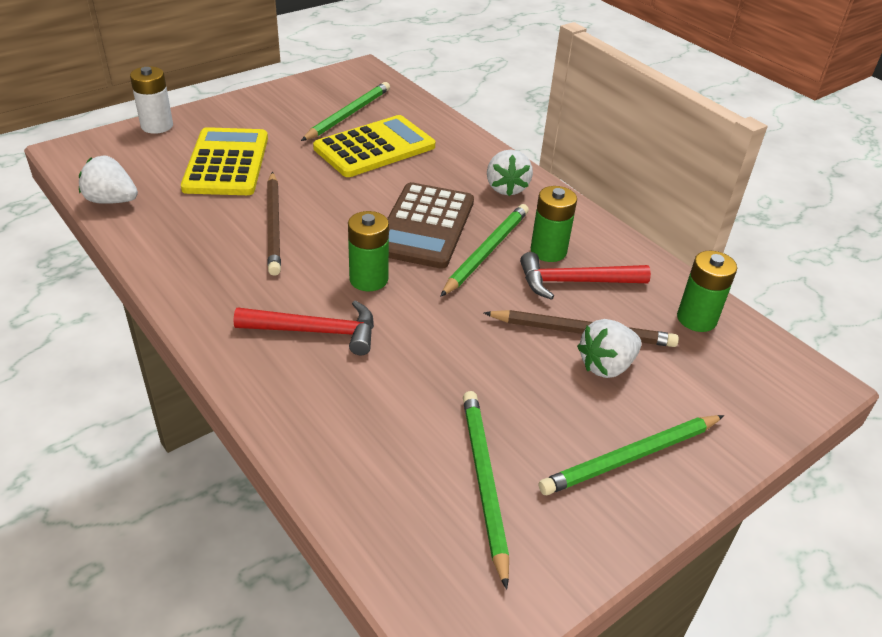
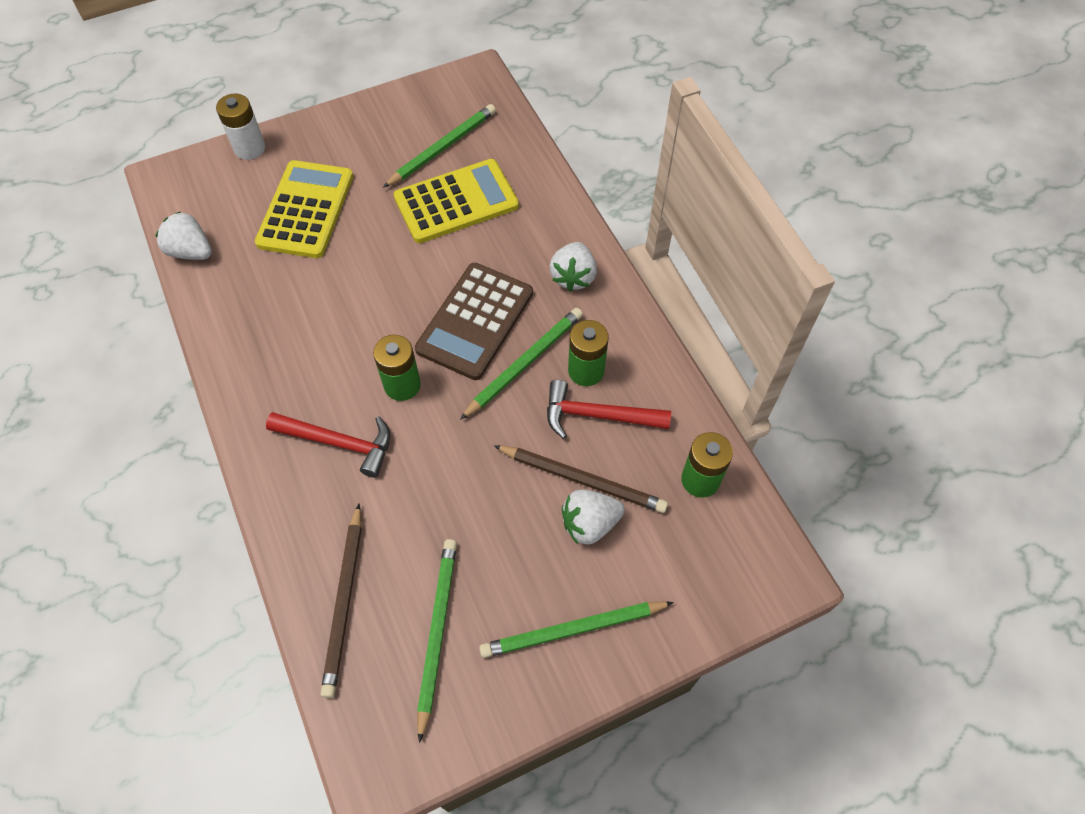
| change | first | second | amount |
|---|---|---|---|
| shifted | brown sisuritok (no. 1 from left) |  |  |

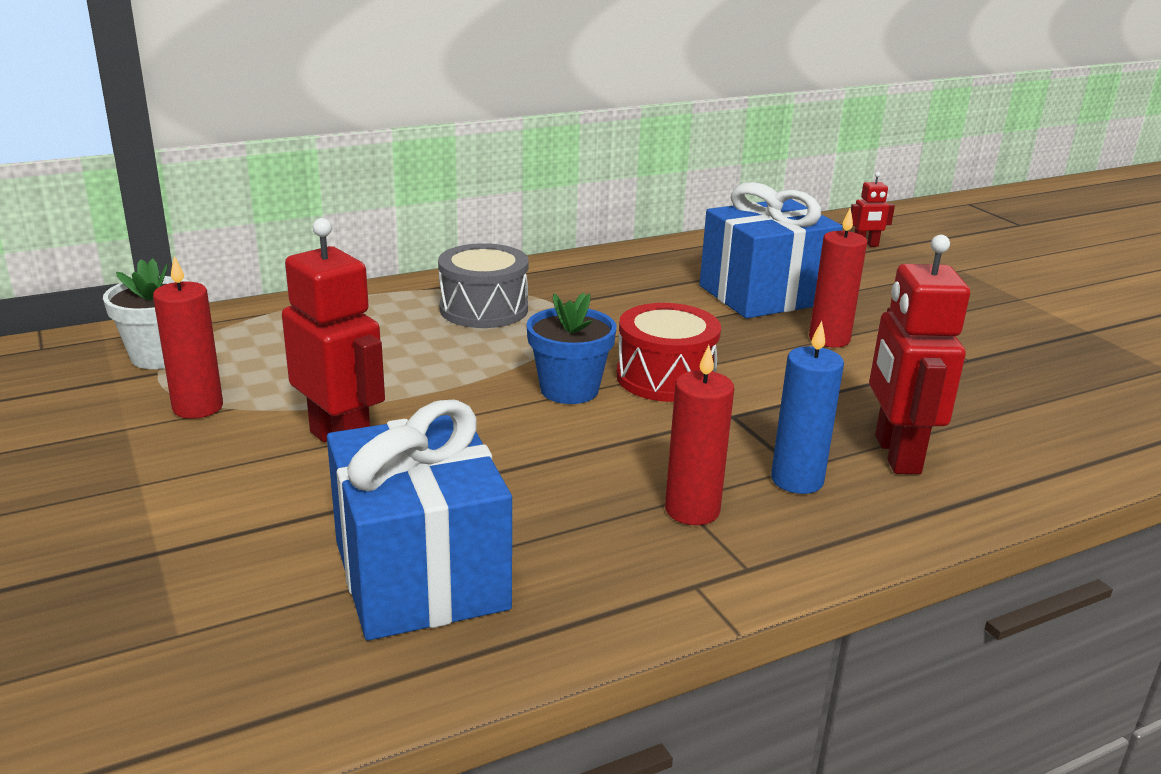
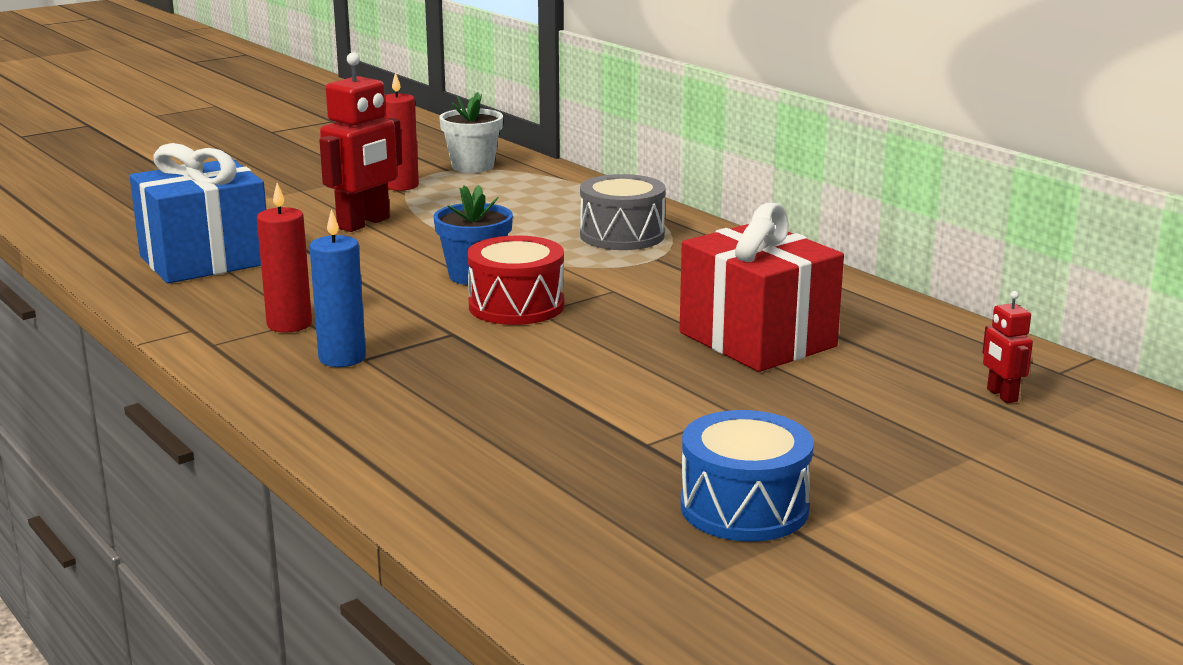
| change | first | second | amount |
|---|---|---|---|
| repainted | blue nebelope (no. 2 from left) | red nebelope |  |
| gone | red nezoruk (no. 3 from left) |  |  |
| gone | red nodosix (no. 3 from left) |  |  |
| new |  | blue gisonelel |  |

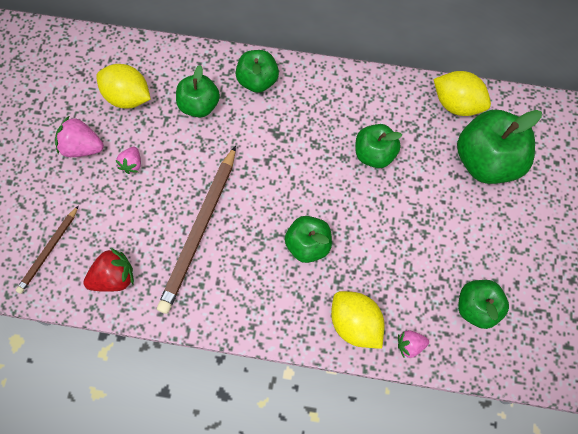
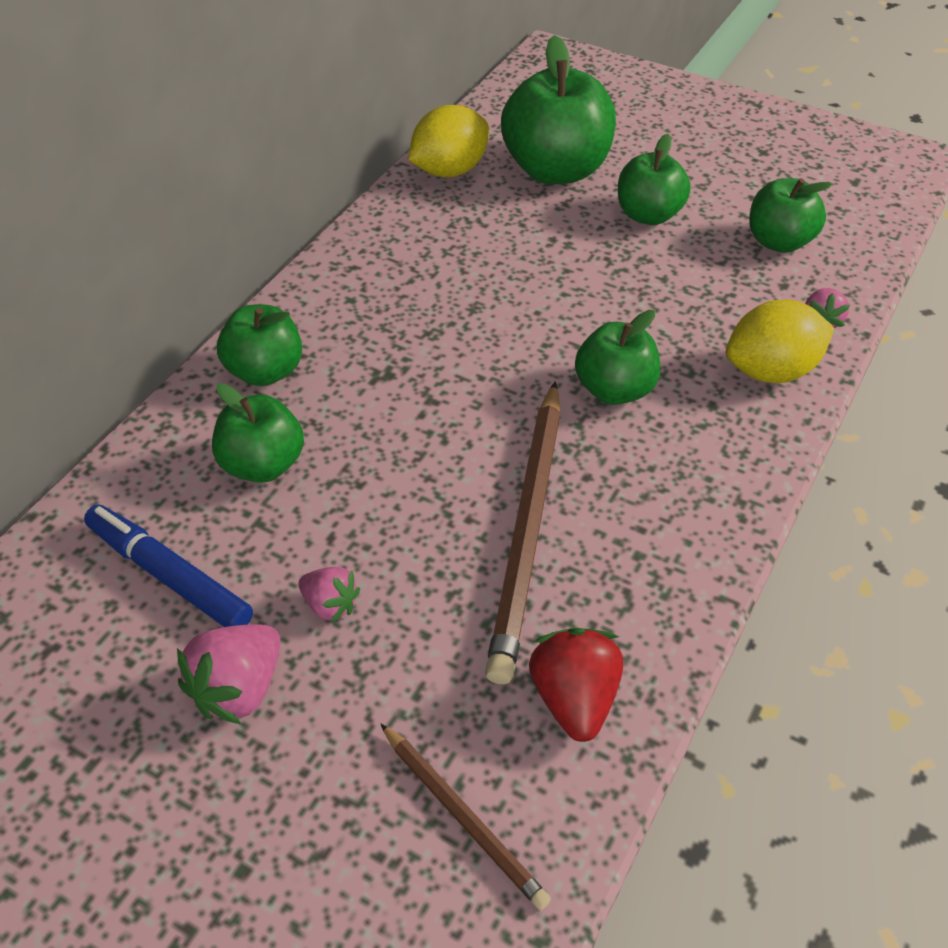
| change | first | second | amount |
|---|---|---|---|
| swapped | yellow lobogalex (no. 1 from left) | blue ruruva |  |
| rotated | brown sisuritok (no. 2 from left) |  | 60 degrees clockwise |
| shifted | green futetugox (no. 4 from left in the first image) | green futetugox (no. 5 from left) |  |

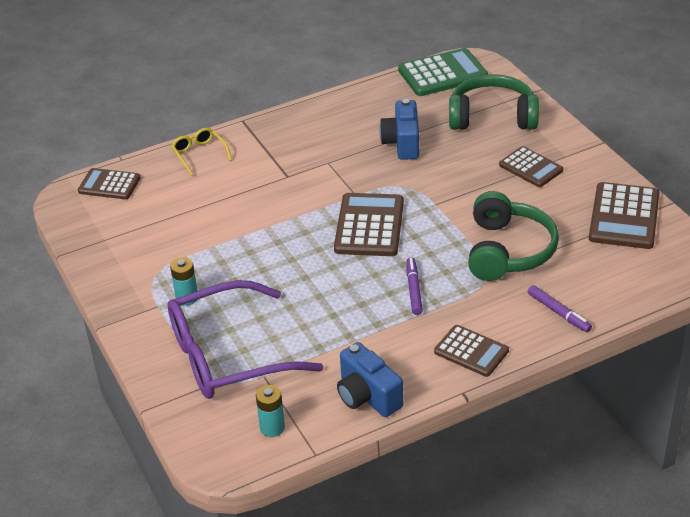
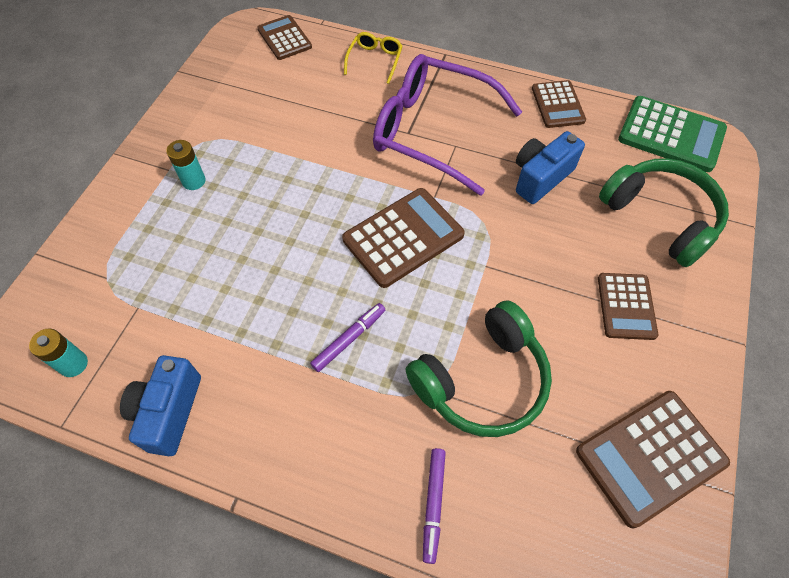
| change | first | second | amount |
|---|---|---|---|
| shifted | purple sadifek |  |  |
| shifted | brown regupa (no. 3 from left) |  |  |

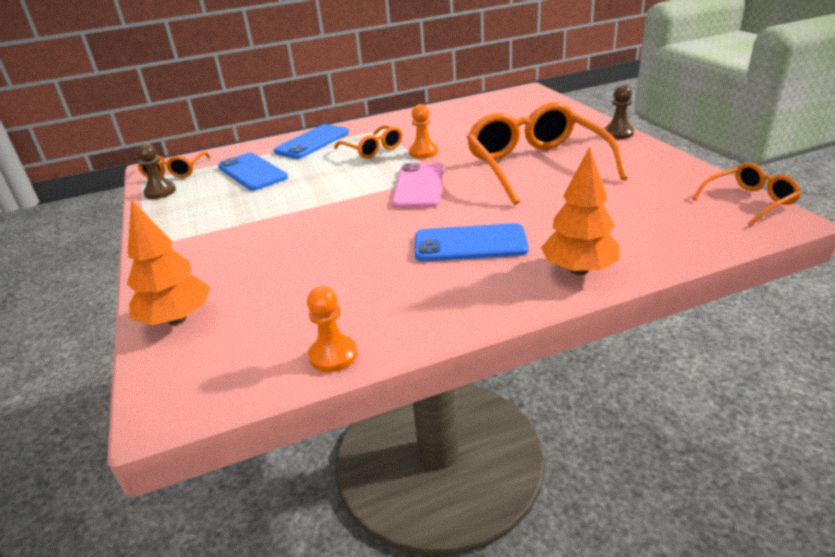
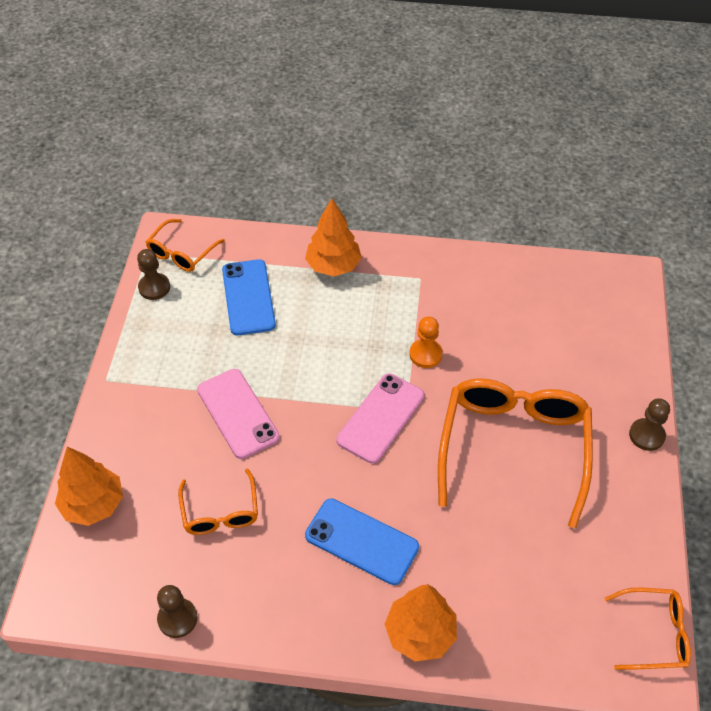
| change | first | second | amount |
|---|---|---|---|
| swapped | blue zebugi (no. 2 from left) | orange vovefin (no. 2 from left) |  |
| repainted | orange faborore (no. 1 from left) | brown faborore (no. 2 from left) |  |
| shifted | orange sadifek (no. 2 from left) |  |  |
| new |  | pink zebugi (no. 1 from left) |  |

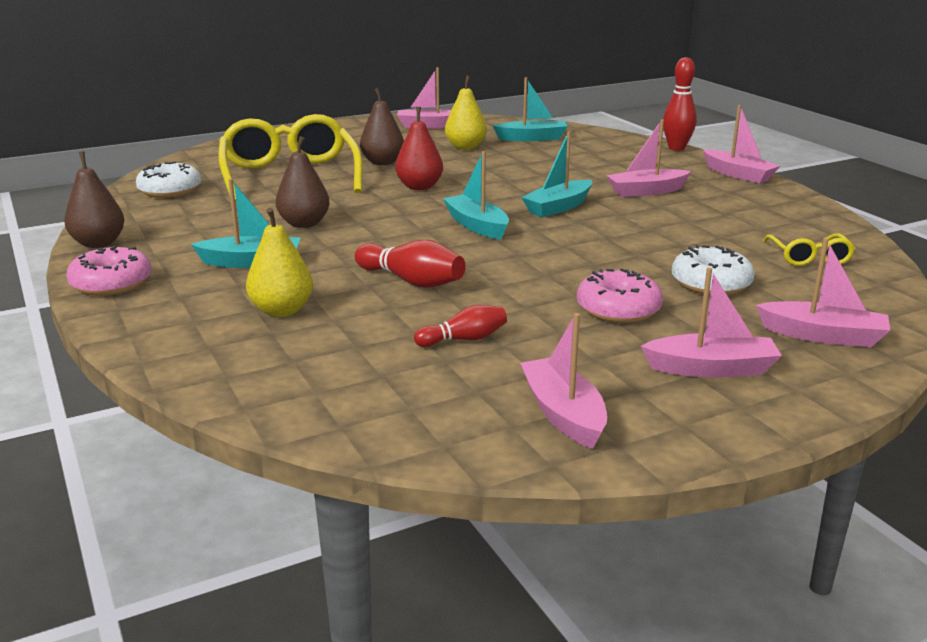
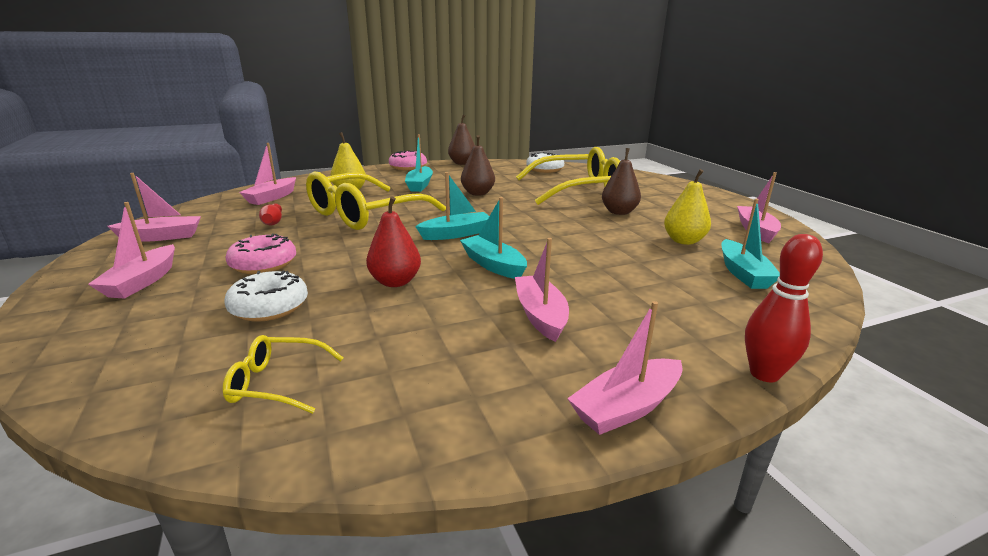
| change | first | second | amount |
|---|---|---|---|
| swapped | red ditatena (no. 1 from left) | yellow sadifek (no. 2 from left) |  |
| shifted | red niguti |  |  |
| shifted | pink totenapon (no. 6 from left in the first image) | pink totenapon (no. 3 from left) |  |

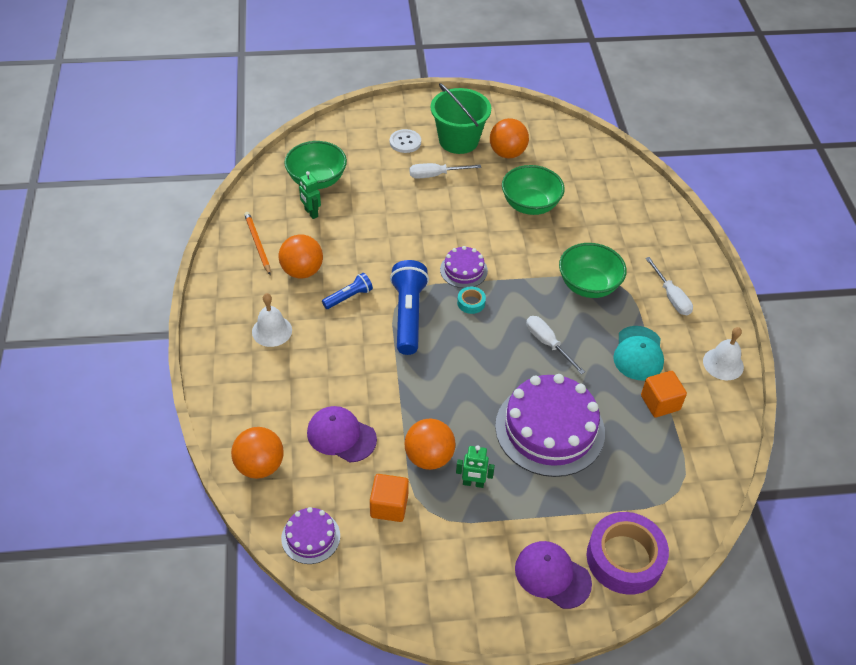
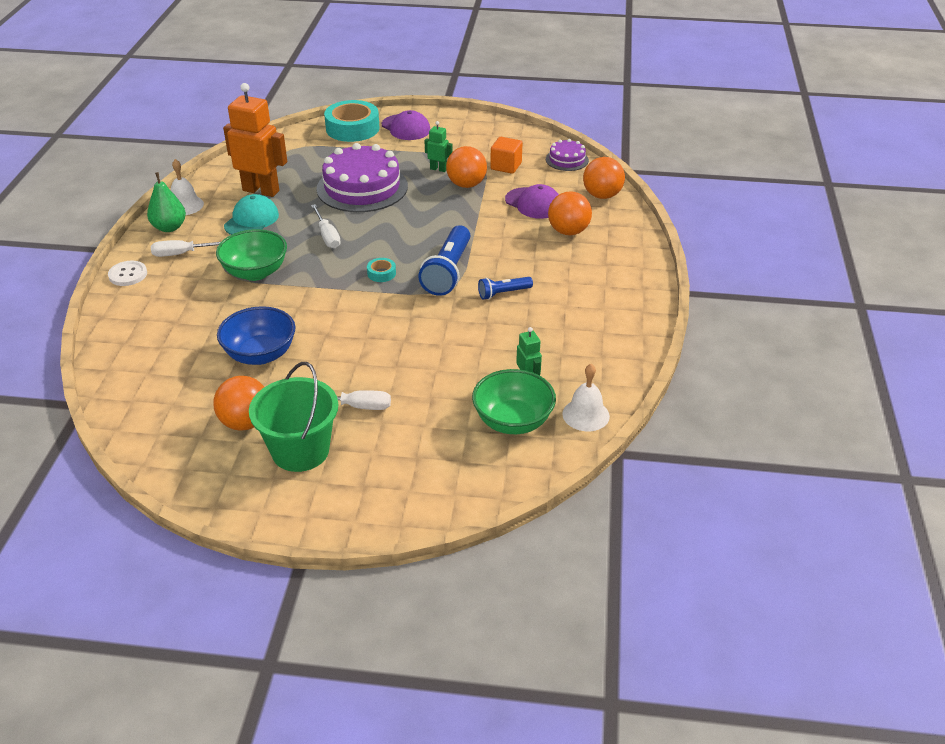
| change | first | second | amount |
|---|---|---|---|
| gone | orange sisuritok |  |  |
| shifted | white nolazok (no. 1 from left in the first image) | white nolazok (no. 2 from left) |  |
| shifted | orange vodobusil (no. 2 from left in the first image) | orange vodobusil (no. 3 from left) |  |
| shifted | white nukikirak |  |  |
| gone | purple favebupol (no. 2 from left) |  |  |
| repainted | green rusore (no. 2 from left) | blue rusore |  |
| repainted | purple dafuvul | turquoise dafuvul (no. 1 from left) |  |
| swapped | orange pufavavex (no. 2 from left) | orange nodosix |  |
| rotated | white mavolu (no. 3 from left in the first image) | white mavolu (no. 1 from left) | 90 degrees counterclockwise |
| new |  | green niguti |  |

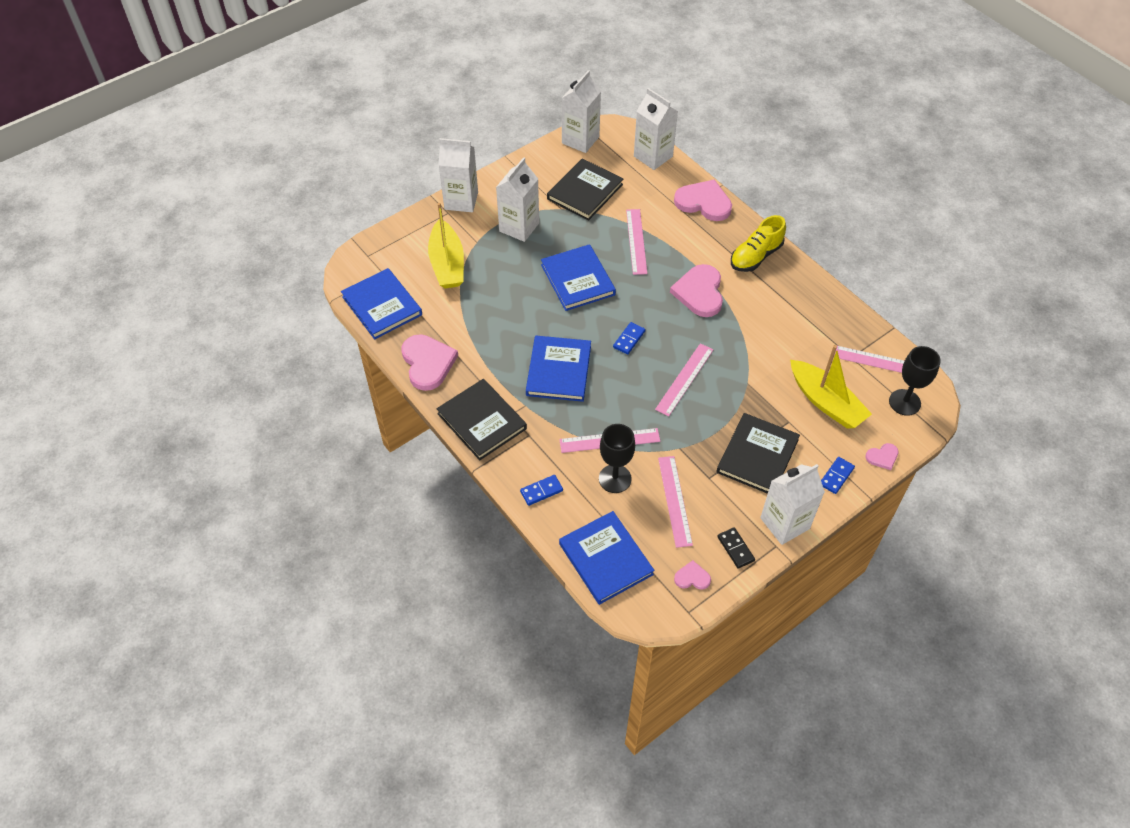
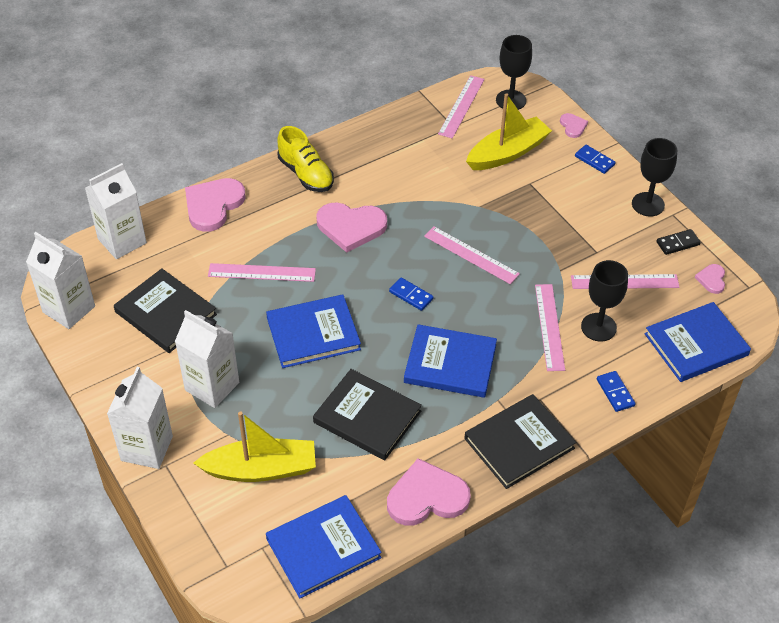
| change | first | second | amount |
|---|---|---|---|
| shifted | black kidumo (no. 3 from left in the first image) | black kidumo (no. 2 from left) |  |
| swapped | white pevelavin (no. 5 from left) | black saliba (no. 3 from left) |  |

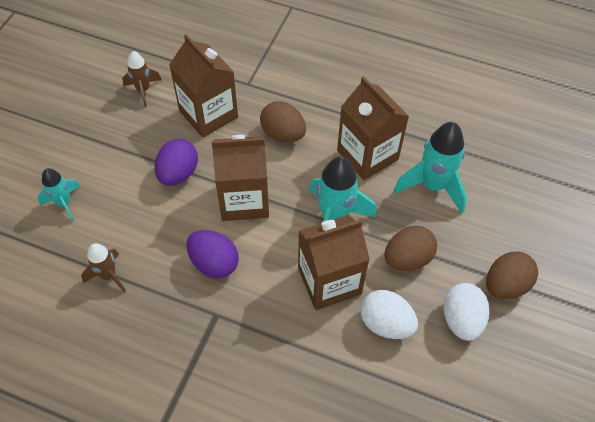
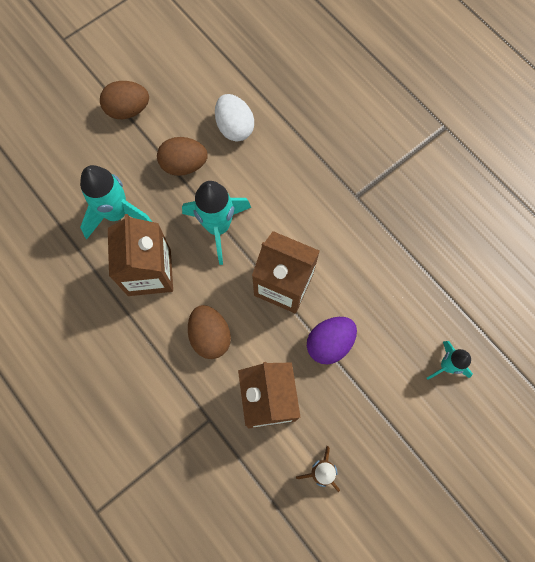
| change | first | second | amount |
|---|---|---|---|
| gone | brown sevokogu (no. 1 from left) |  |  |
| gone | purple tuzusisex (no. 2 from left) |  |  |
| gone | brown pevelavin (no. 3 from left) |  |  |
| gone | white tuzusisex (no. 2 from left) |  |  |

